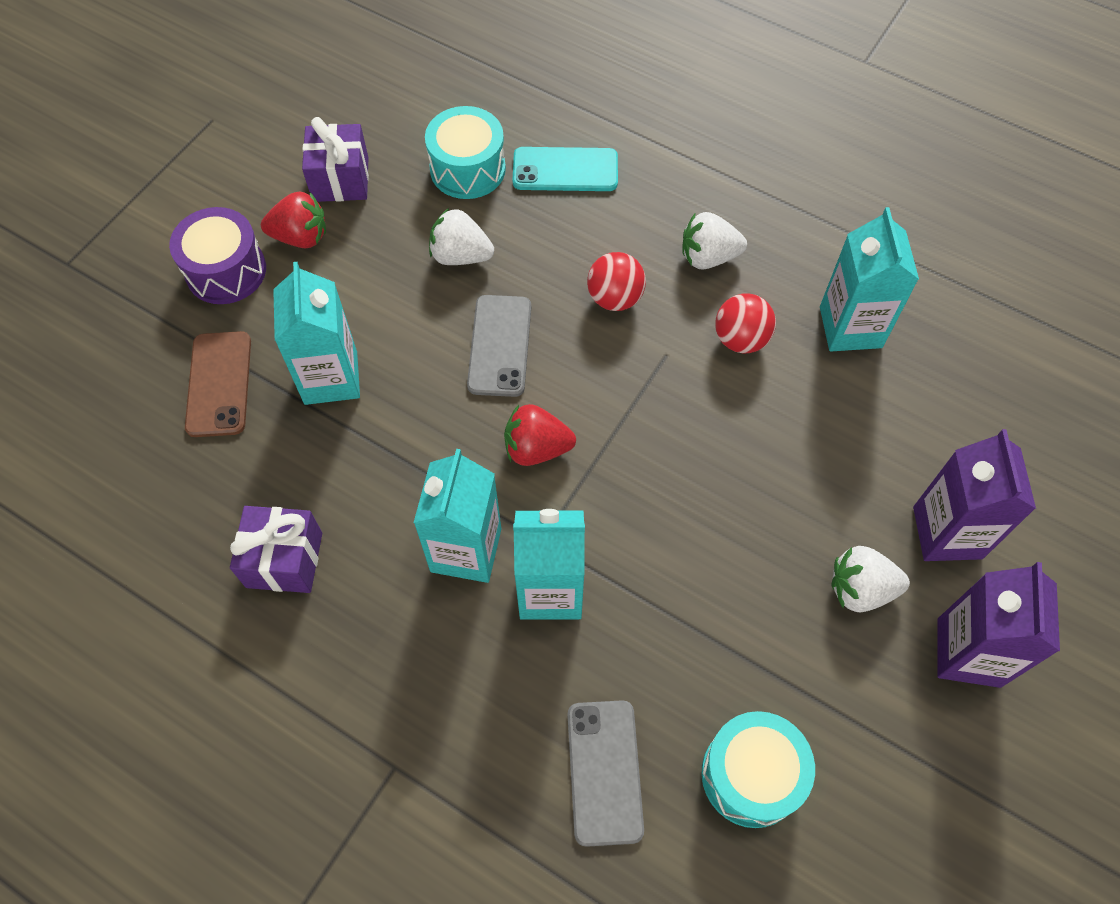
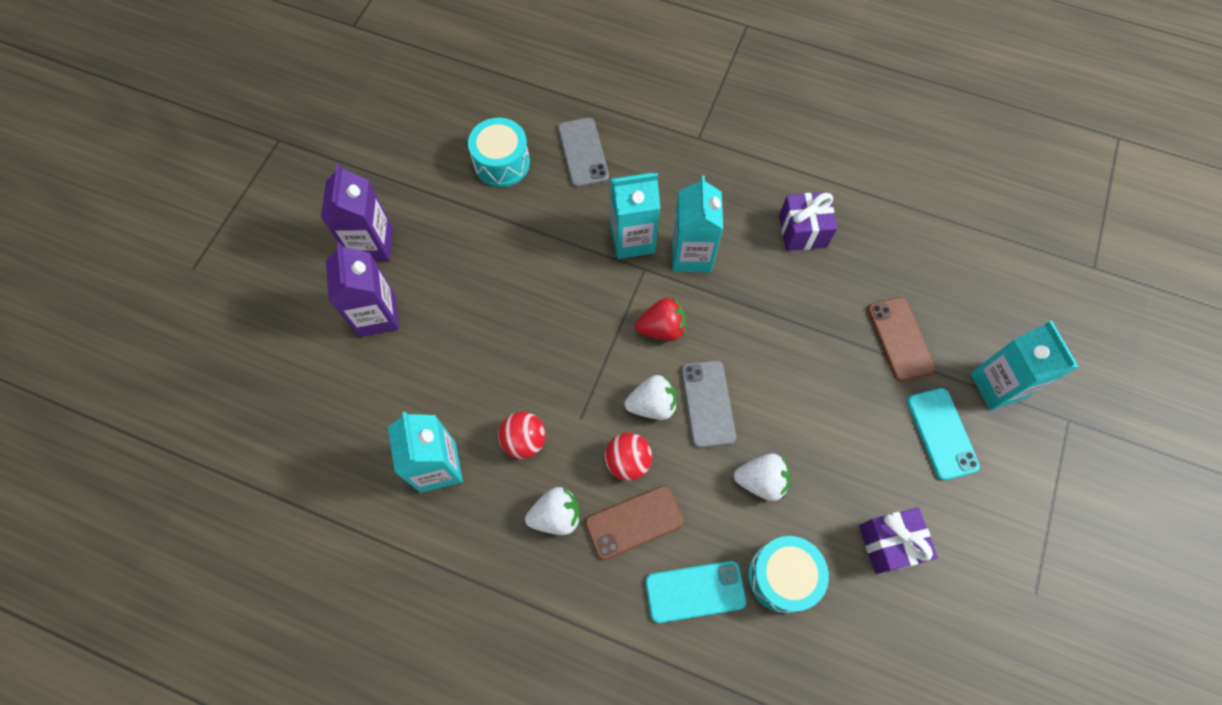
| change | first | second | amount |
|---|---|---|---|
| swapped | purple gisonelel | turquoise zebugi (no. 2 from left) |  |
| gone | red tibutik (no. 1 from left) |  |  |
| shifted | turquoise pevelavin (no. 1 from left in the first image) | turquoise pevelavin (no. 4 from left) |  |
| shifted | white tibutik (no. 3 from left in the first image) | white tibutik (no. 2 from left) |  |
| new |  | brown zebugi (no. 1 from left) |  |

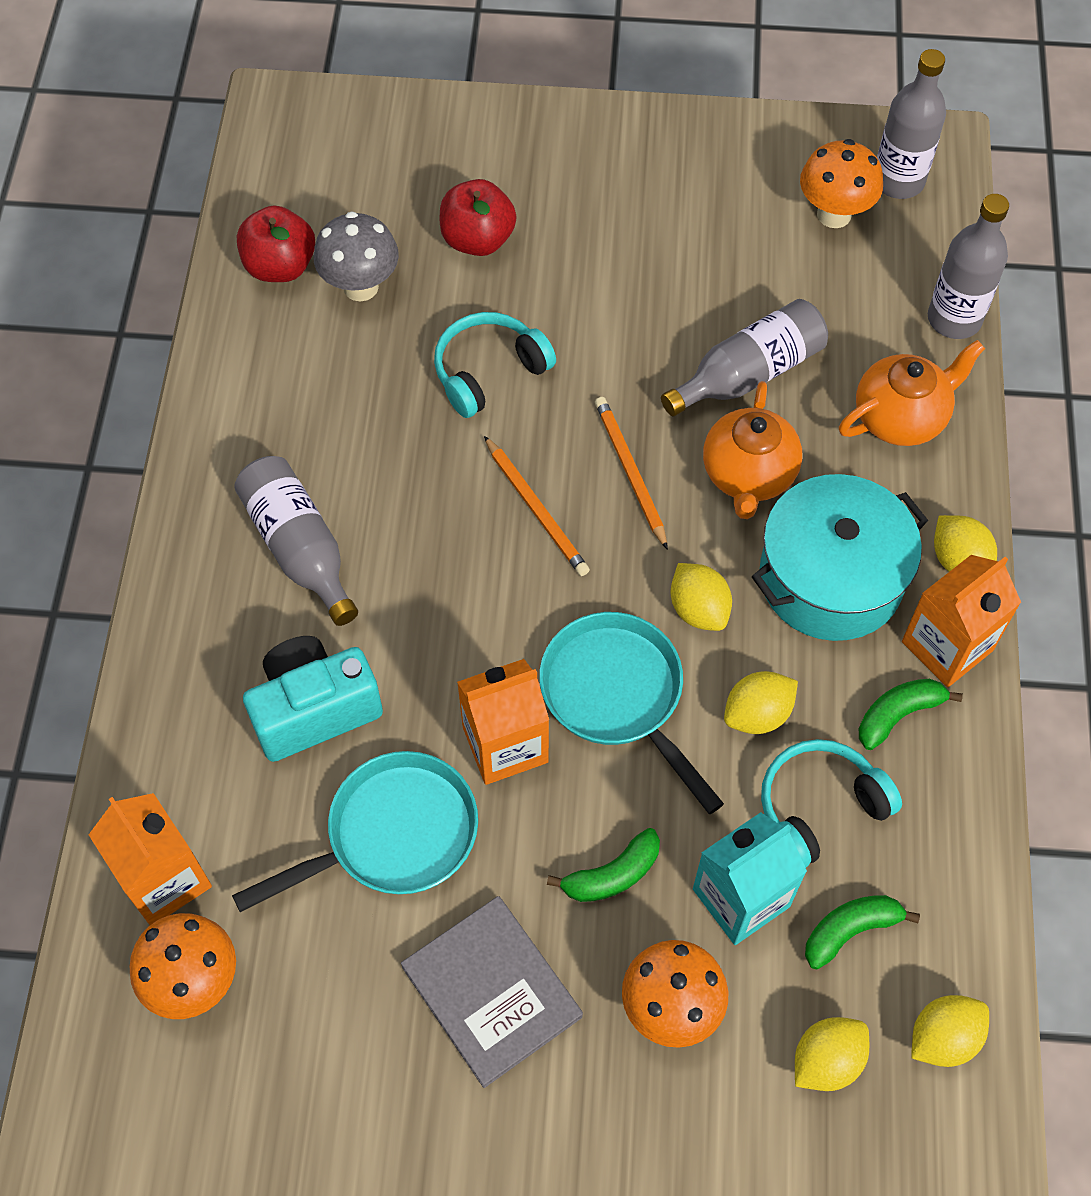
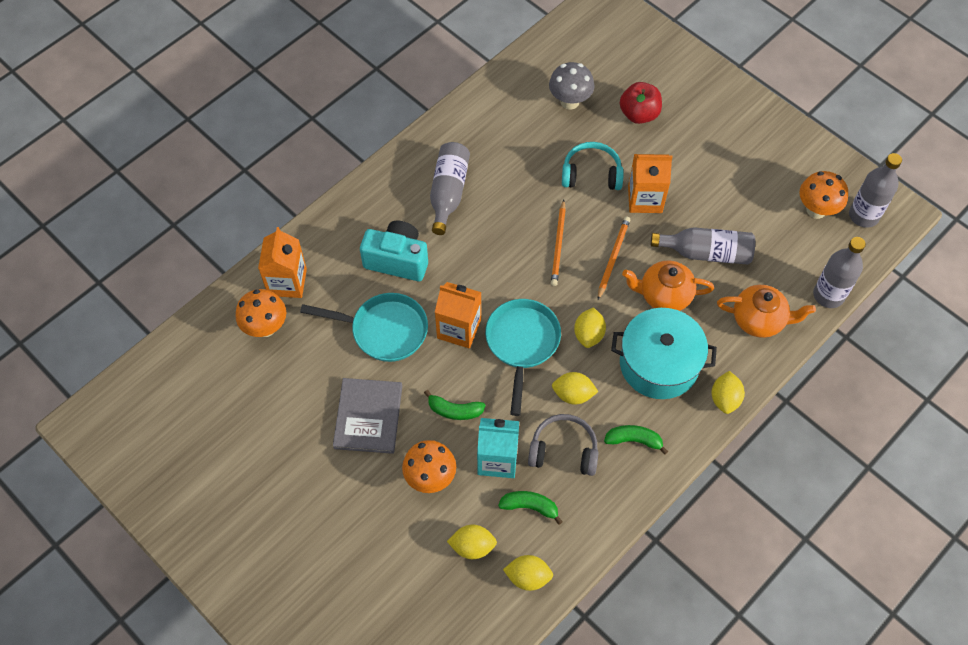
| change | first | second | amount |
|---|---|---|---|
| gone | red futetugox (no. 1 from left) |  |  |
| rotated | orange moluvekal (no. 1 from left) |  | 45 degrees clockwise |
| repainted | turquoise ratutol (no. 2 from left) | grey ratutol |  |
| shifted | orange pevelavin (no. 3 from left) |  |  |

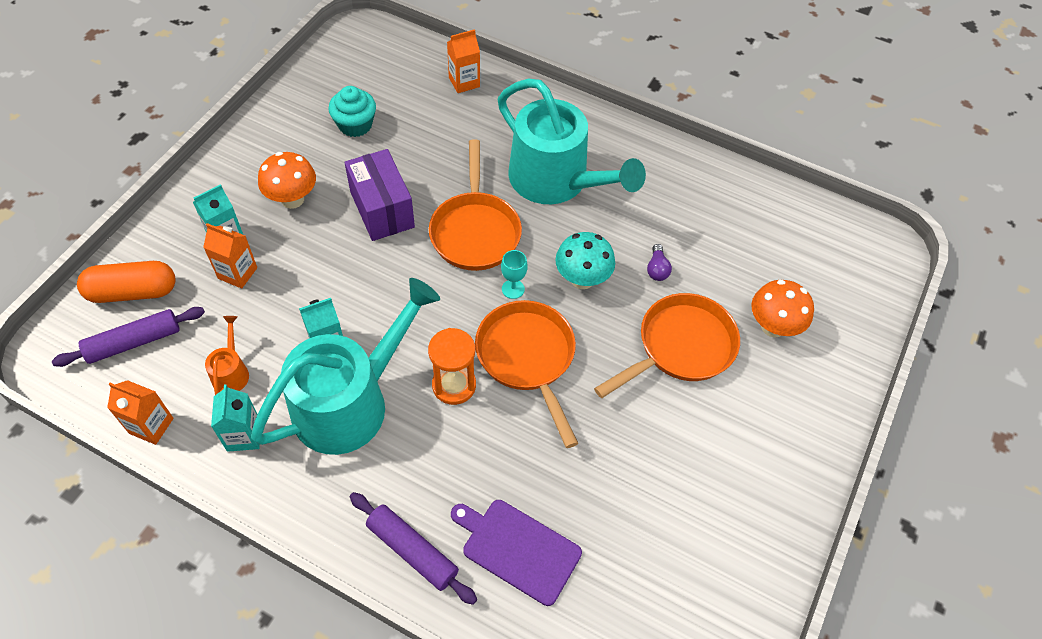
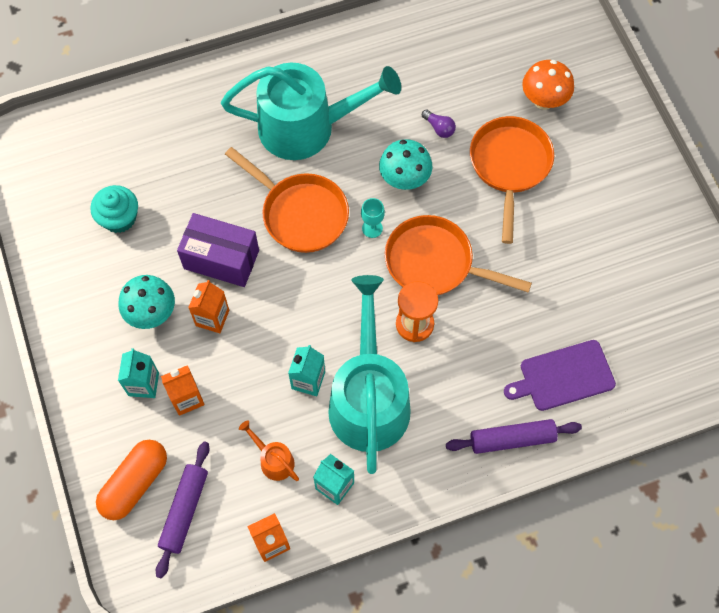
| change | first | second | amount |
|---|---|---|---|
| repainted | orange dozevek (no. 1 from left) | turquoise dozevek (no. 1 from left) |  |
| shifted | orange pevelavin (no. 3 from left in the first image) | orange pevelavin (no. 2 from left) |  |

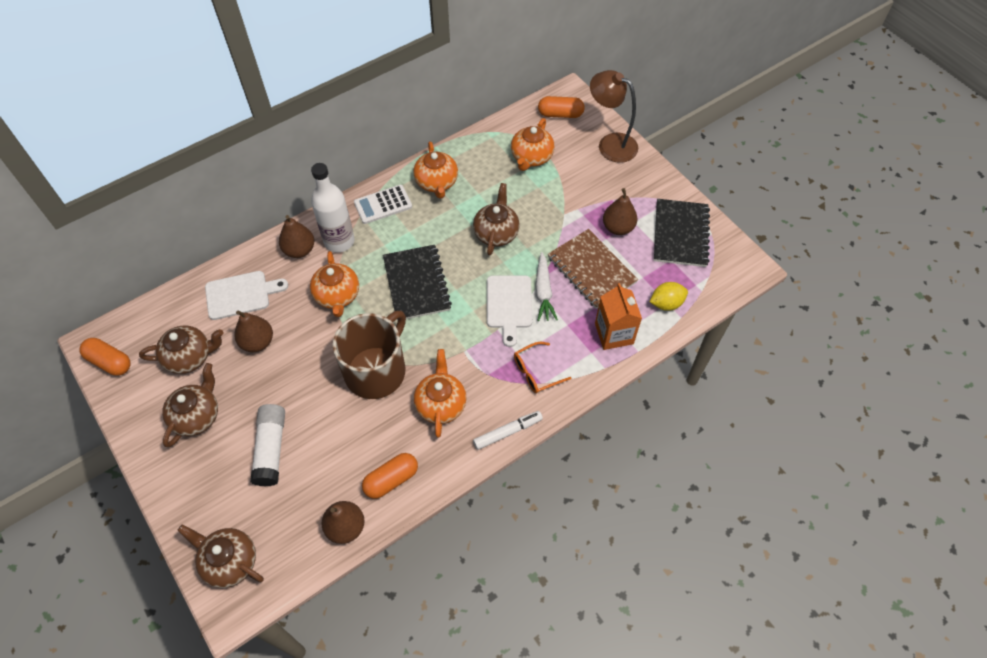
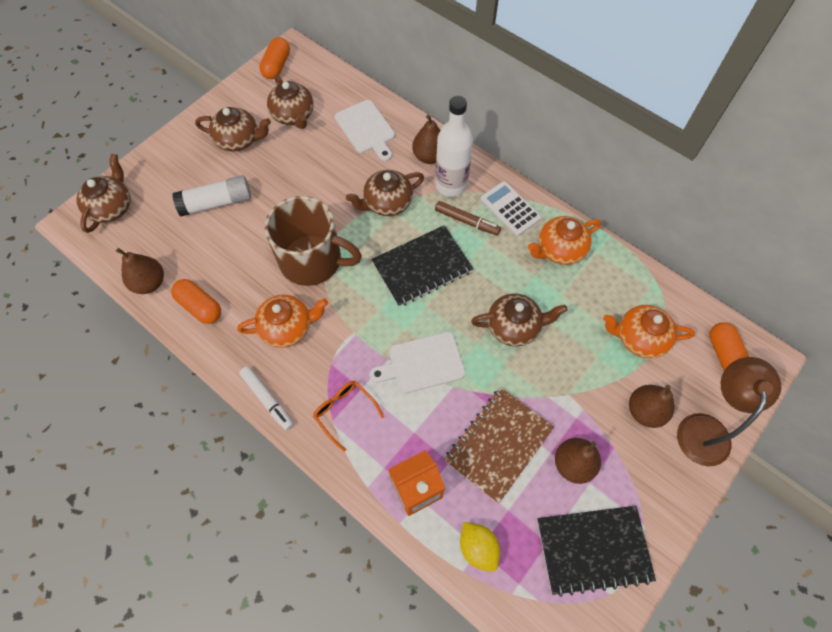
| change | first | second | amount |
|---|---|---|---|
| shifted | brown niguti (no. 1 from left in the first image) | brown niguti (no. 4 from left) |  |
| repainted | orange moluvekal (no. 1 from left) | brown moluvekal (no. 4 from left) |  |
| gone | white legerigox |  |  |
| new |  | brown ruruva |  |

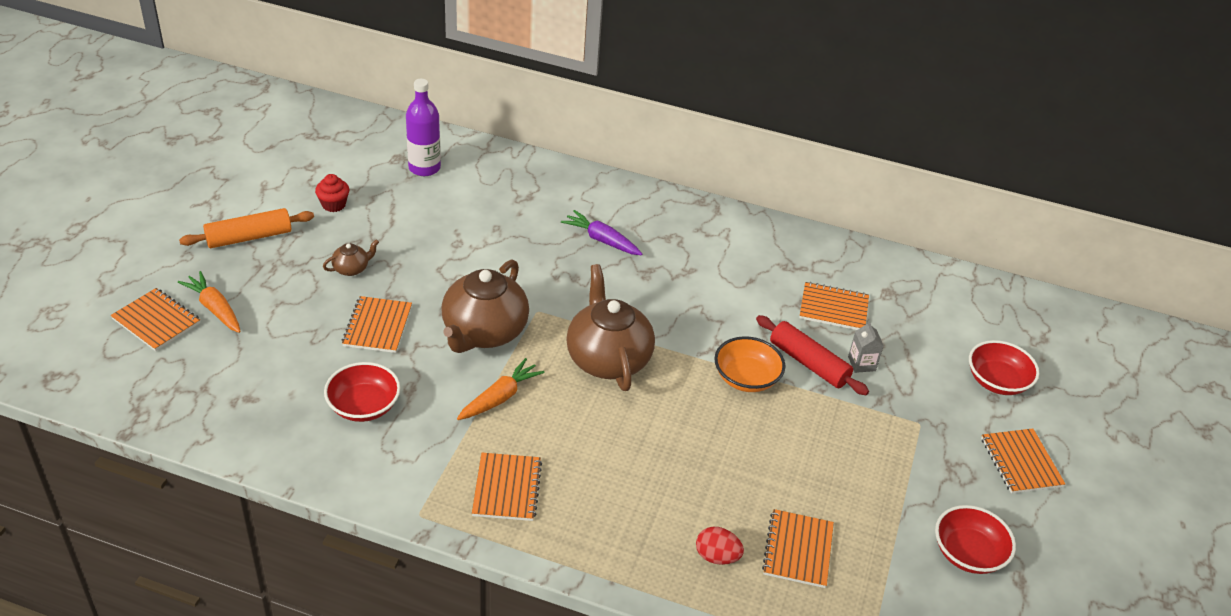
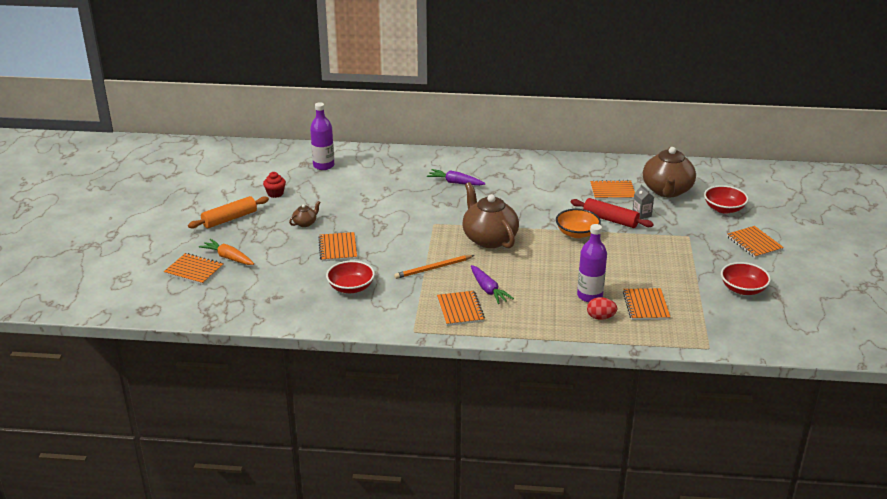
| change | first | second | amount |
|---|---|---|---|
| shifted | brown moluvekal (no. 2 from left in the first image) | brown moluvekal (no. 3 from left) |  |
| swapped | orange legerigox (no. 2 from left) | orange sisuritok |  |
| new |  | purple legerigox (no. 2 from left) |  |
| new |  | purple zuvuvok (no. 2 from left) |  |

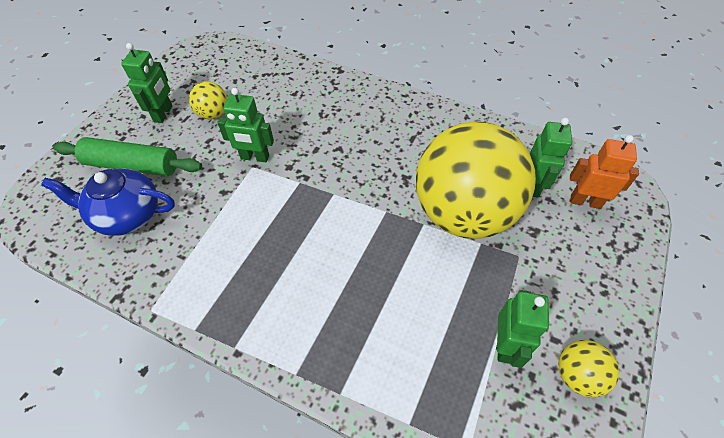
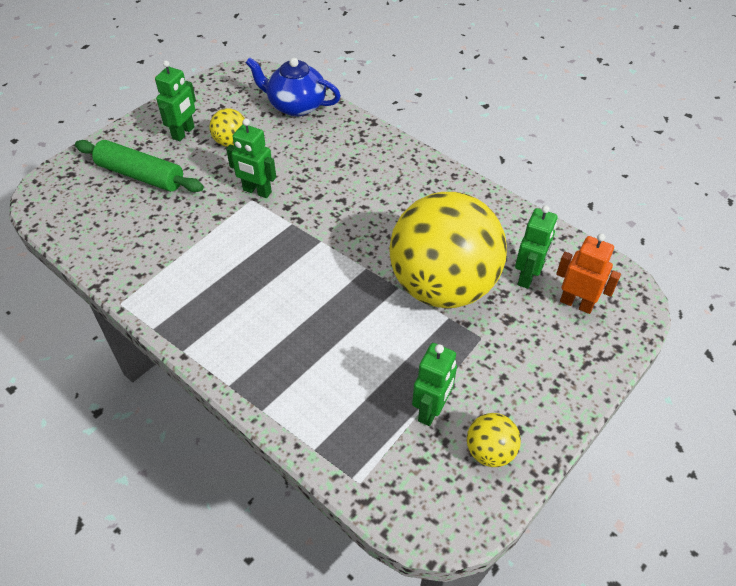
| change | first | second | amount |
|---|---|---|---|
| shifted | blue moluvekal |  |  |

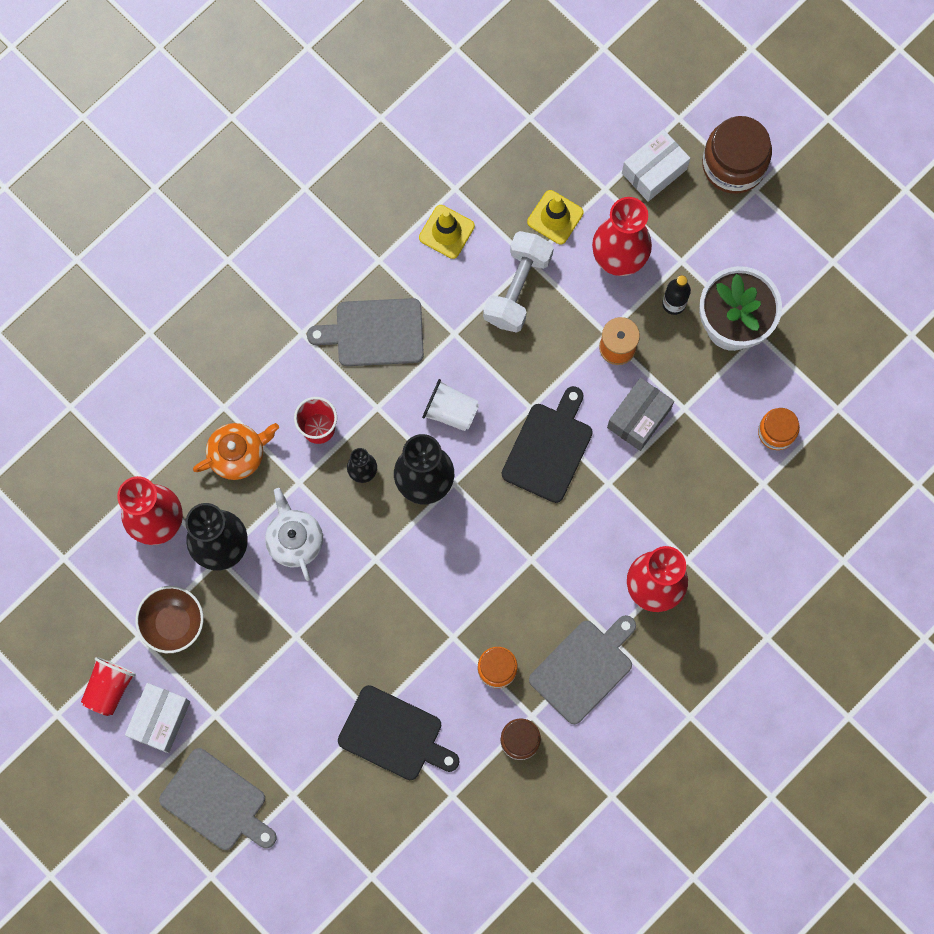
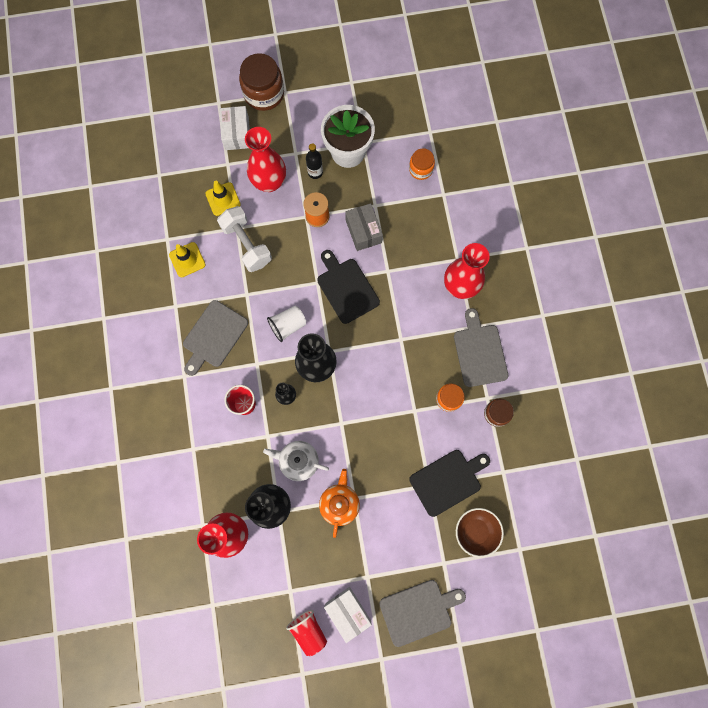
| change | first | second | amount |
|---|---|---|---|
| shifted | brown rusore |  |  |
| shifted | orange moluvekal |  |  |

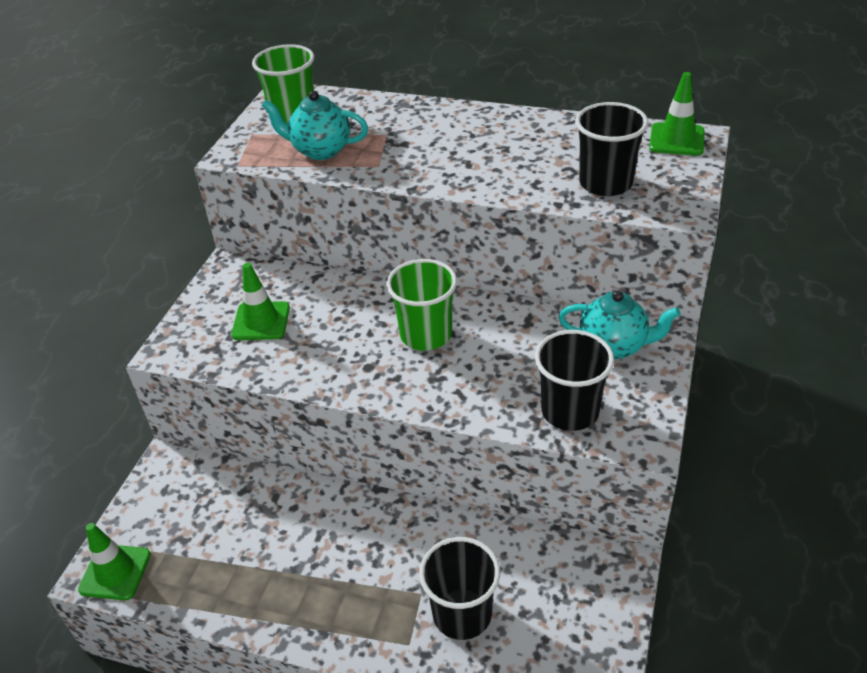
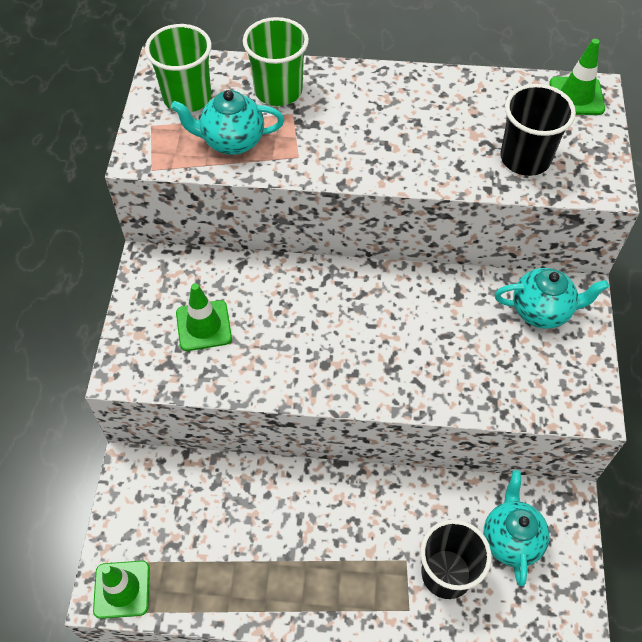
| change | first | second | amount |
|---|---|---|---|
| shifted | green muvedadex (no. 2 from left) |  |  |
| gone | black muvedadex (no. 2 from left) |  |  |
| new |  | turquoise moluvekal (no. 2 from left) |  |

